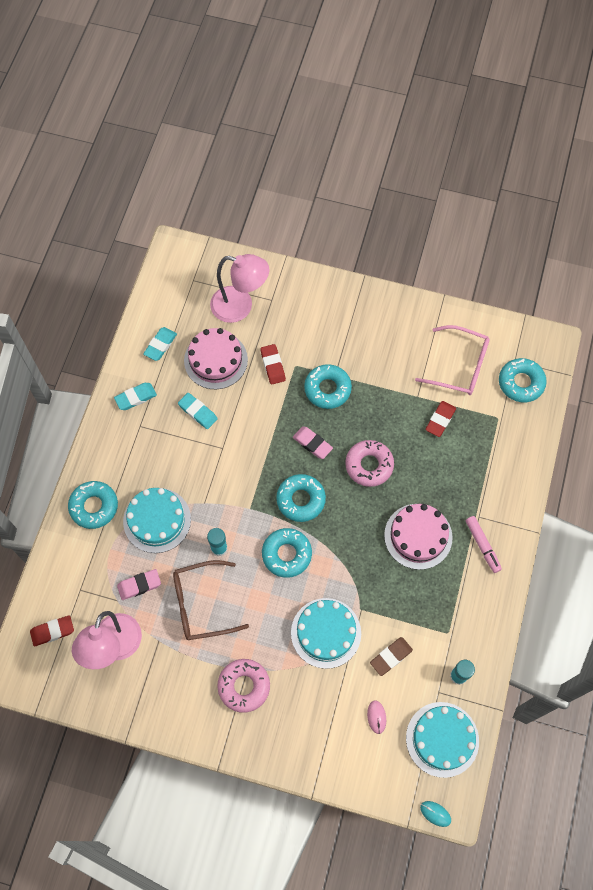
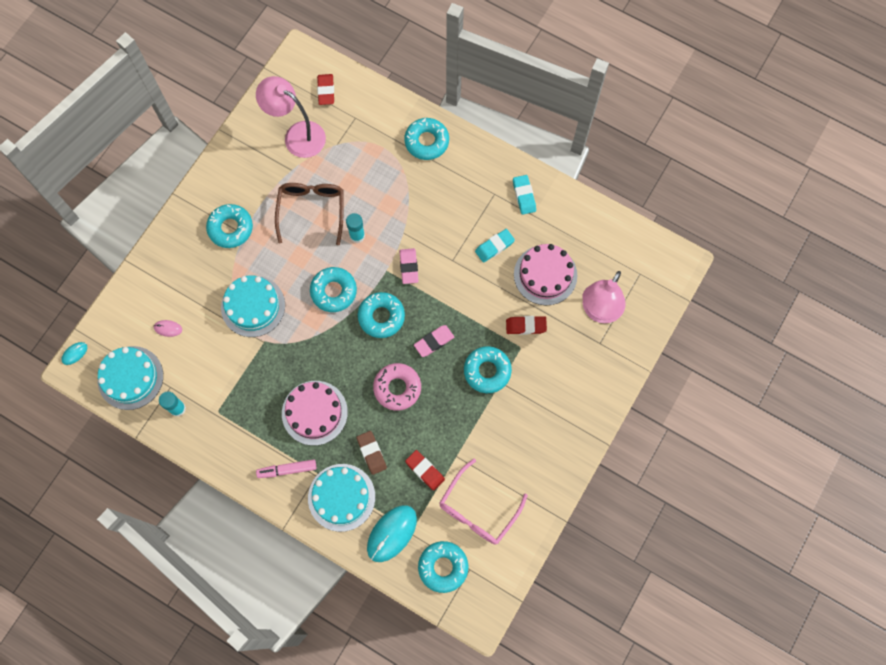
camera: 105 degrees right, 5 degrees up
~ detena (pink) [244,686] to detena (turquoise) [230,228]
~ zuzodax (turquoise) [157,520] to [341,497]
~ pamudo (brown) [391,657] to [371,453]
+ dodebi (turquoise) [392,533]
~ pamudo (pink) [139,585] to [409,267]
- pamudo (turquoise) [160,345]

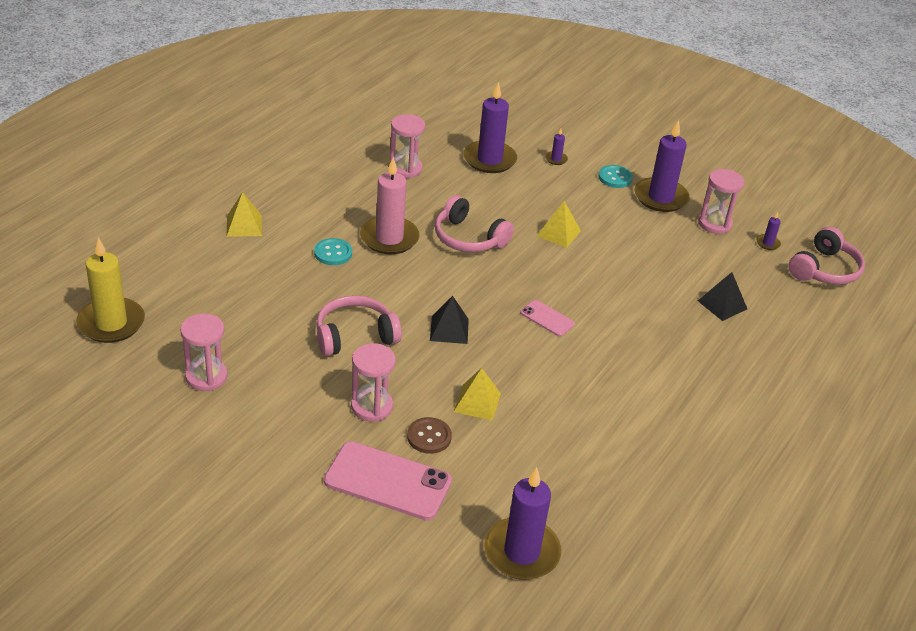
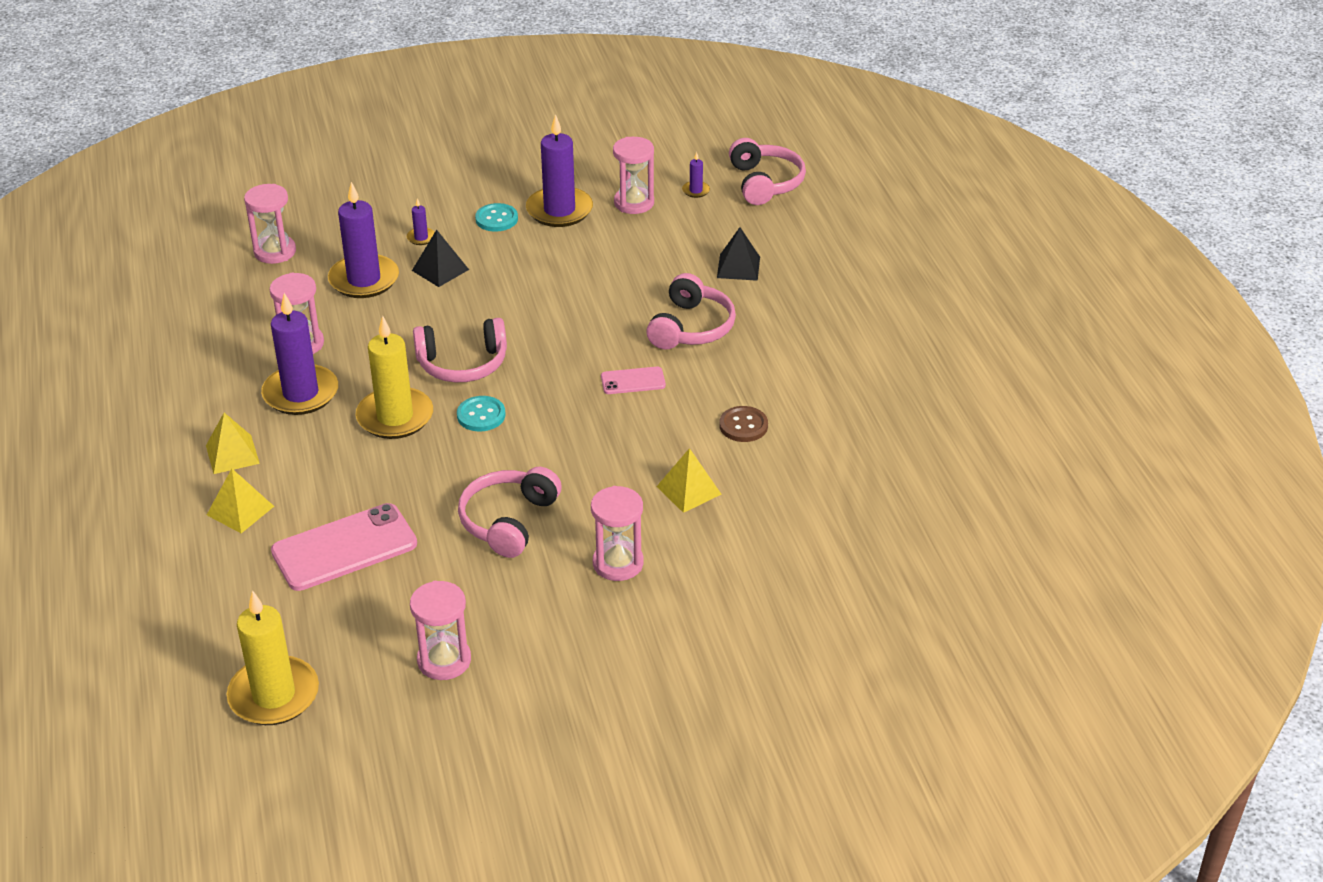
camera: 45 degrees left, 0 degrees up
~ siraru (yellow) [558,233] to [232,454]
+ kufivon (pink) [275,252]
~ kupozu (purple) [521,552] to [301,393]
~ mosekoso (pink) [388,481] to [344,548]
~ kupozu (pink) [389,238] to kupozu (yellow) [395,417]
~ siraru (black) [449,329] to [440,270]
~ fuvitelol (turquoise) [333,253] to [481,415]
+ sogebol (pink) [691,327]
~ fuvitelol (brown) [429,437] to [743,426]

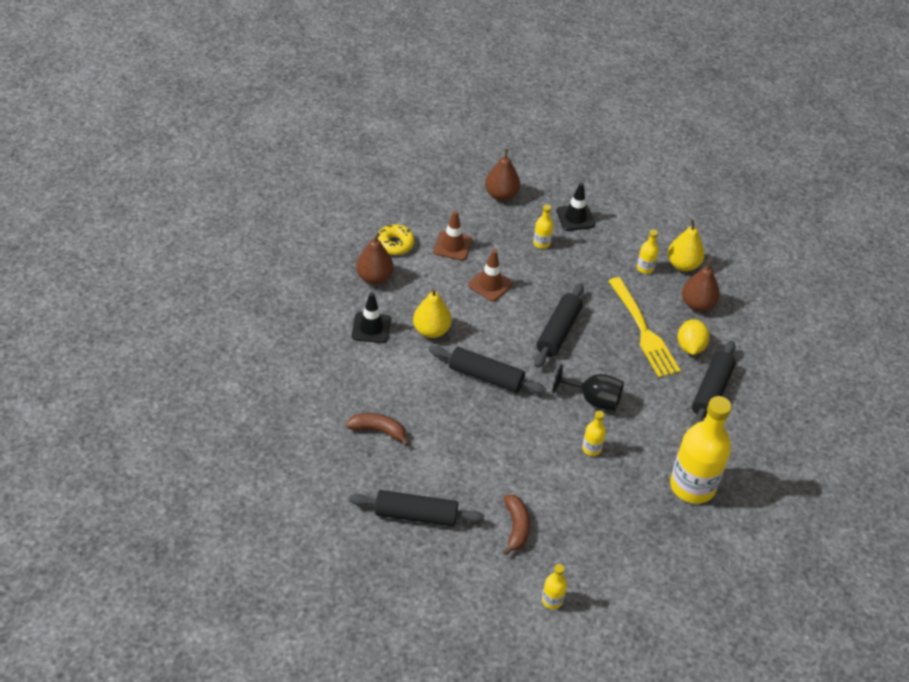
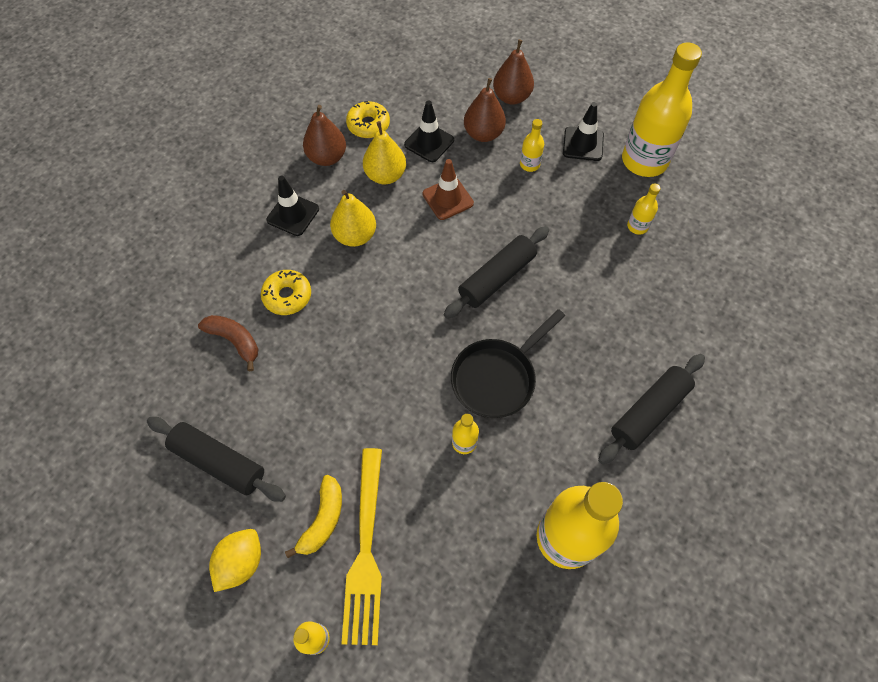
camera: 25 degrees right, 15 degrees up
~ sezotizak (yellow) [690,347] to [241,562]
+ detena (yellow) [287,296]
~ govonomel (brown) [516,527] to govonomel (yellow) [323,519]
~ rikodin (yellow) [643,331] to [365,551]
~ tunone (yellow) [683,264] to [385,175]
~ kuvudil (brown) [452,246] to kuvudil (black) [429,142]
~ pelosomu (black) [593,399] to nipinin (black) [497,377]
~ tunone (brown) [697,304] to [483,134]
+ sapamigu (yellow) [644,160]
- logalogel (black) [486,377]

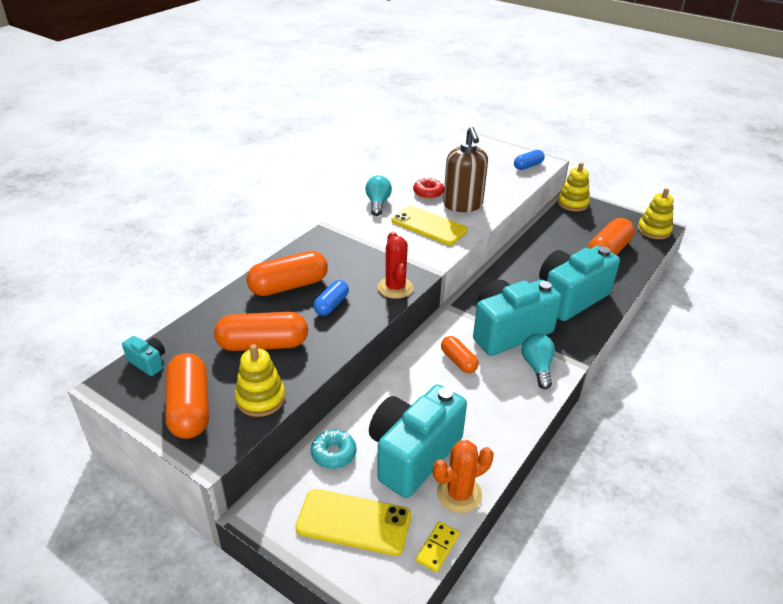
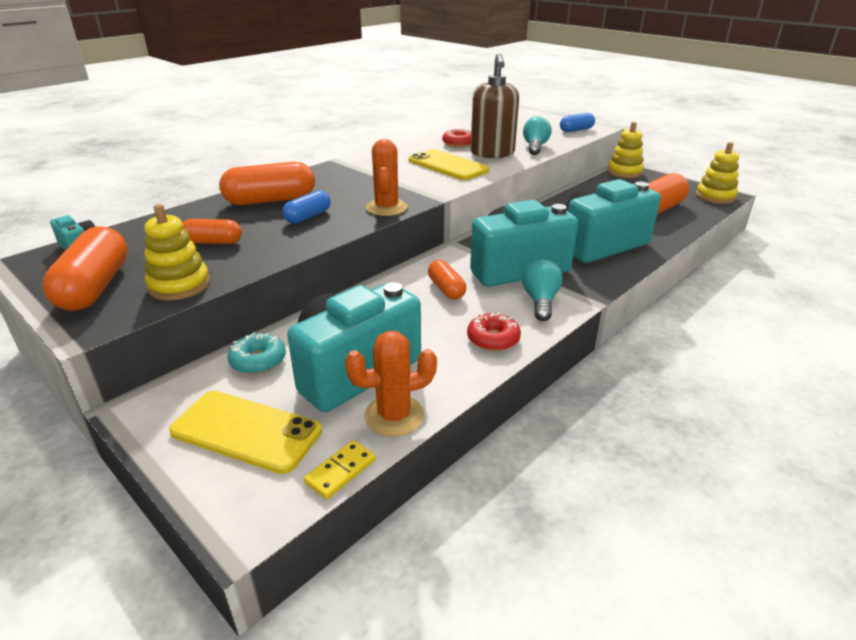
camera: 10 degrees right, 5 degrees down
~ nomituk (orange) [263,344] = [213,242] x0.58
~ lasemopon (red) [395,288] to lasemopon (orange) [386,208]
+ detena (red) [493,339]
~ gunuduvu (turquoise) [378,203] to [535,147]

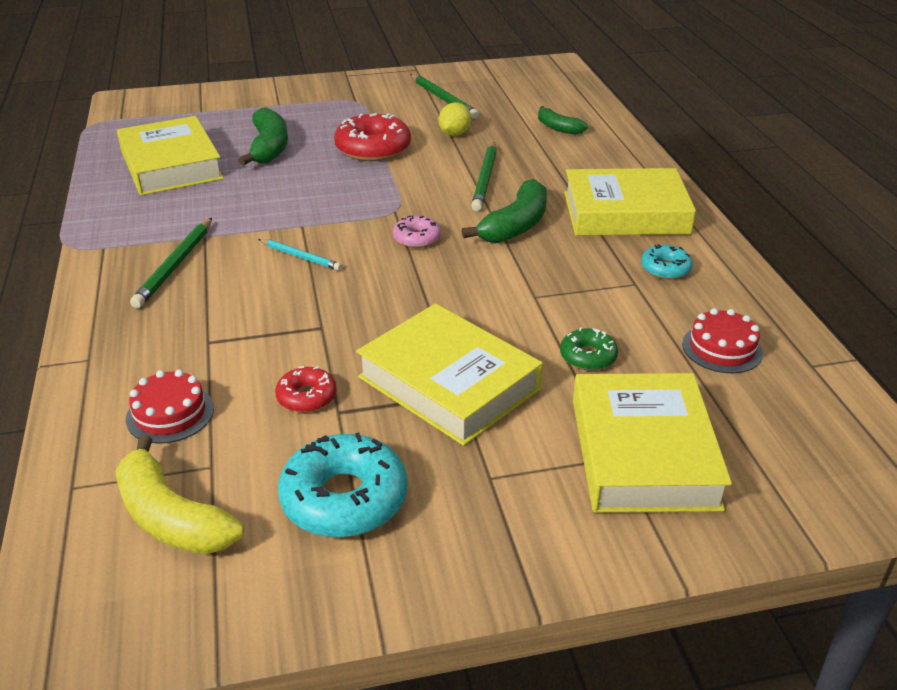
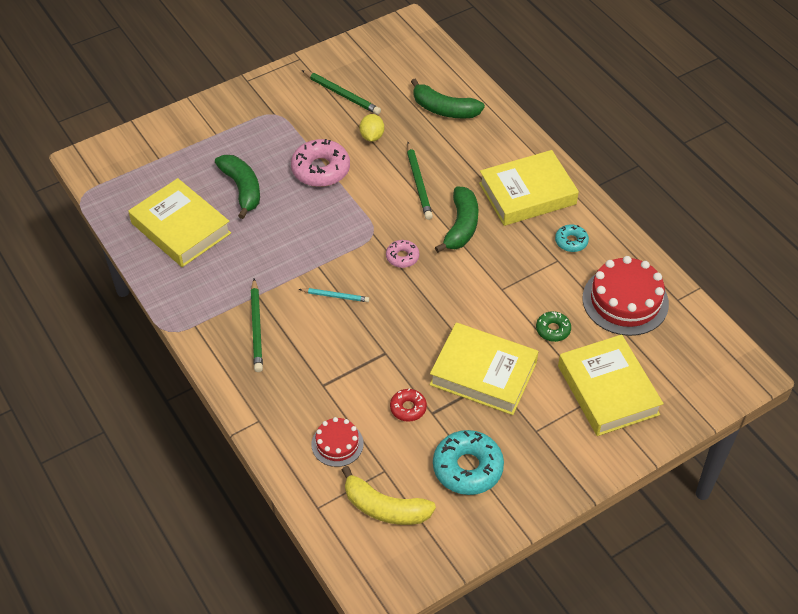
camera: 20 degrees left, 15 degrees up
~ detena (red) [373,148] to detena (pink) [320,169]
~ govonomel (green) [558,128] = [444,109] x1.65
~ zuzodax (red) [722,348] = [625,301] x1.79

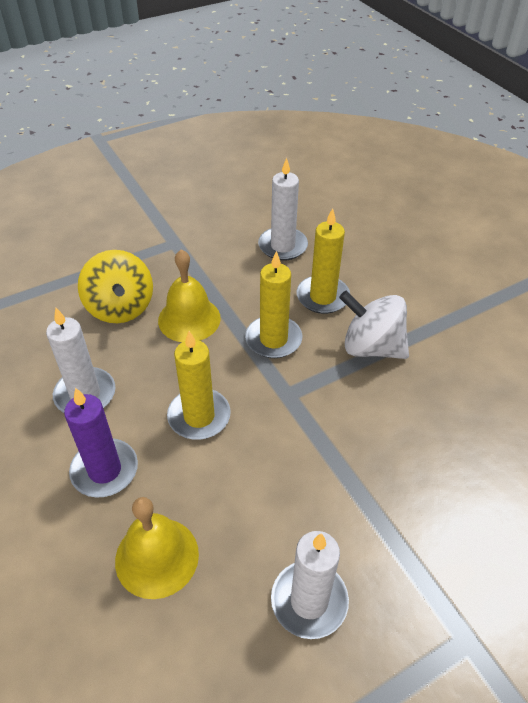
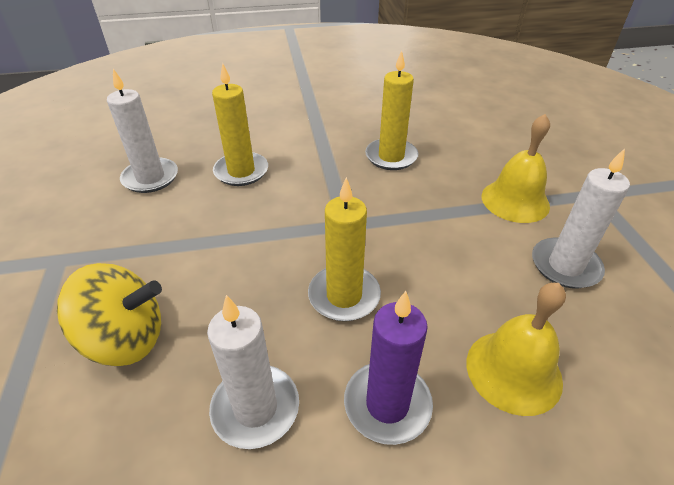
camera: 70 degrees left, 5 degrees down
~ kupozu (yellow) [273,339] to [391,157]
~ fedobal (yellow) [189,319] to [515,200]
- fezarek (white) [371,347]

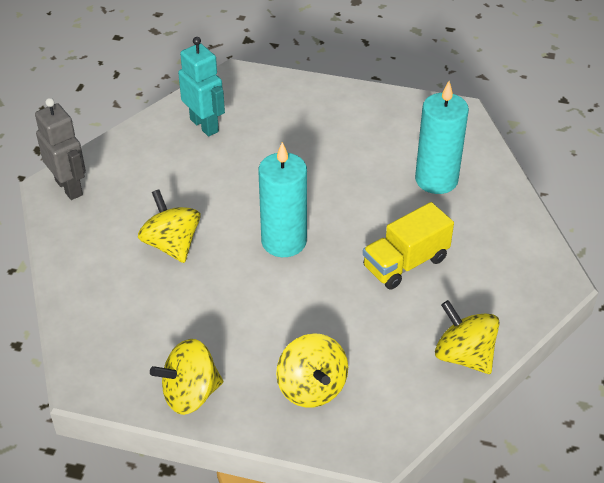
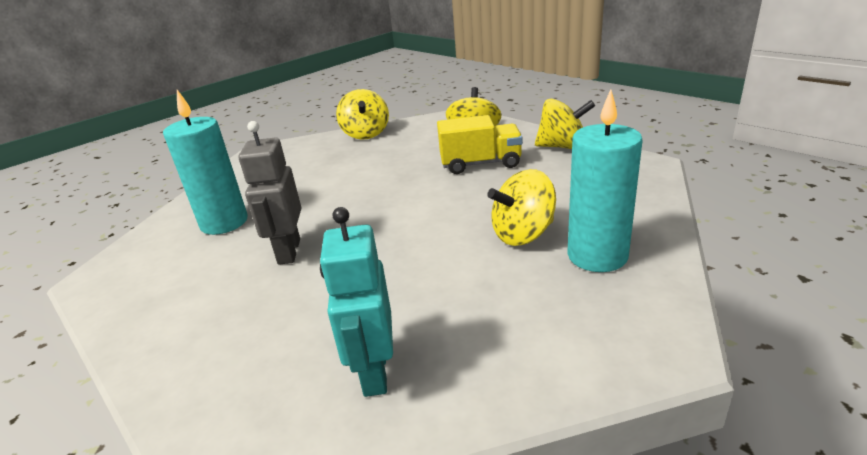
camera: 145 degrees left, 15 degrees down
~ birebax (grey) [69,187] to [288,251]
~ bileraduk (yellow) [405,263] to [480,164]
~ fezarek (yellow) [172,244] = [523,234] 60 degrees clockwise
~ kupozu (turquoise) [284,241] to [597,256]

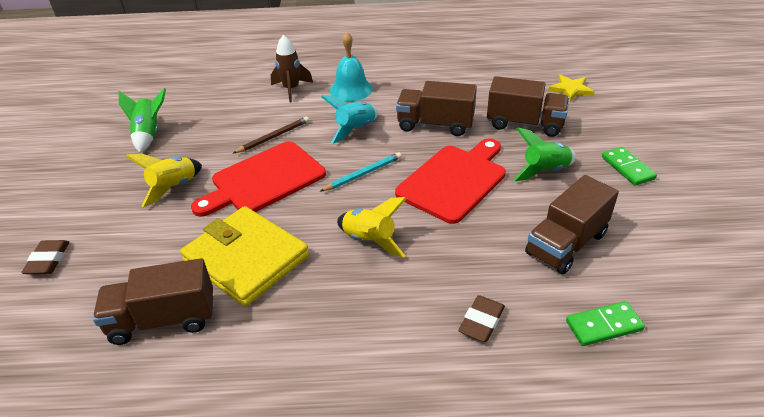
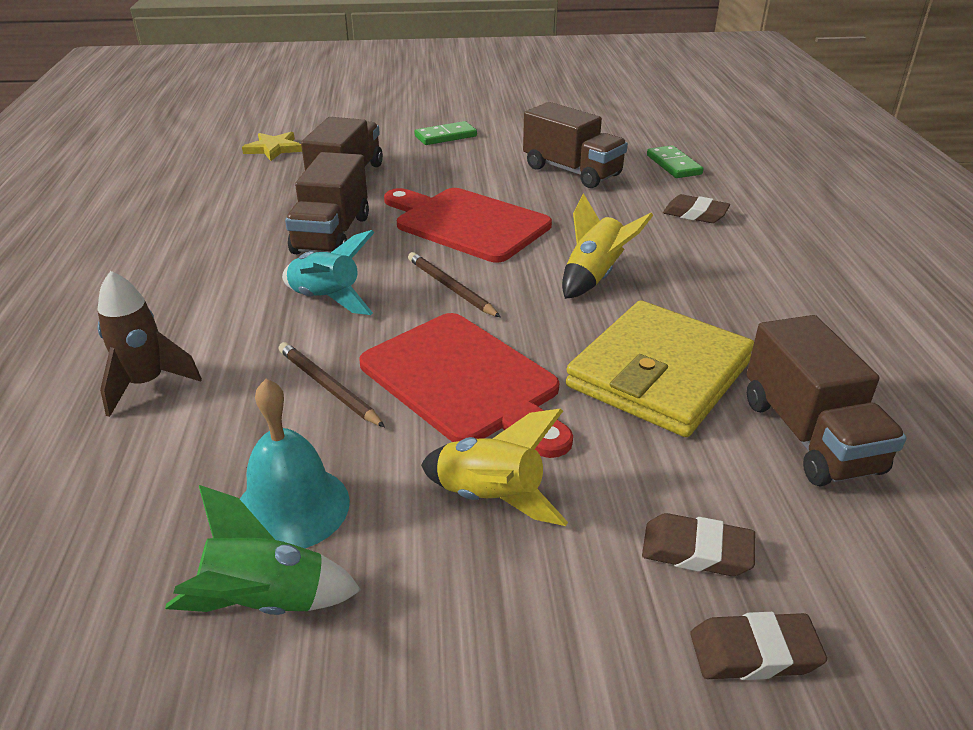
camera: 95 degrees left, 5 degrees down
~ fedobal (turquoise) [351,89] to [292,507]
~ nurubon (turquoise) [363,174] to nurubon (brown) [450,288]
+ pamudo (brown) [696,551]
- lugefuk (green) [545,171]

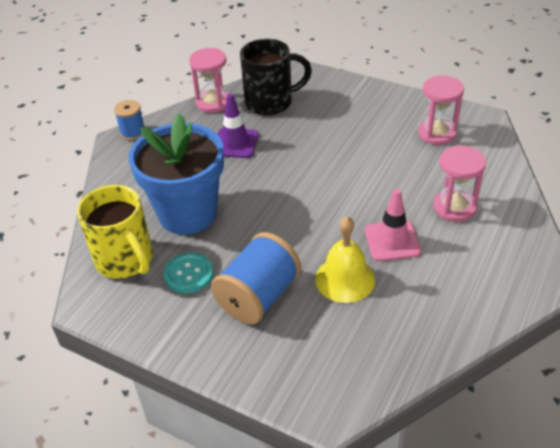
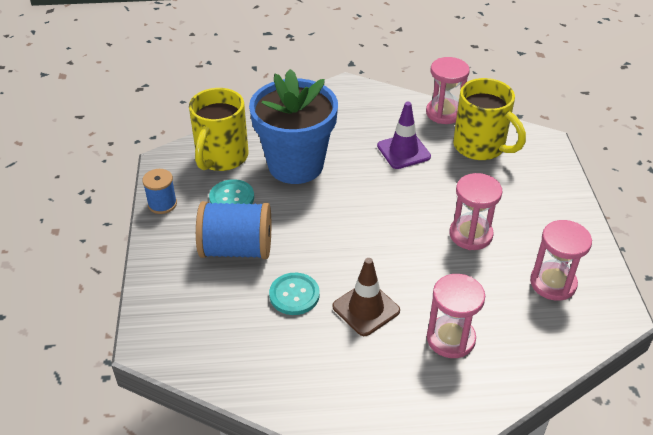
camera: 55 degrees right, 0 degrees up
~ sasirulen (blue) [133,132] to [162,204]
~ fedobal (yellow) [345,279] to fuvitelol (turquoise) [294,295]
~ kuvudil (pink) [392,241] to kuvudil (brown) [366,309]
+ kufivon (pink) [470,234]
~ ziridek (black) [270,102] to ziridek (yellow) [480,147]

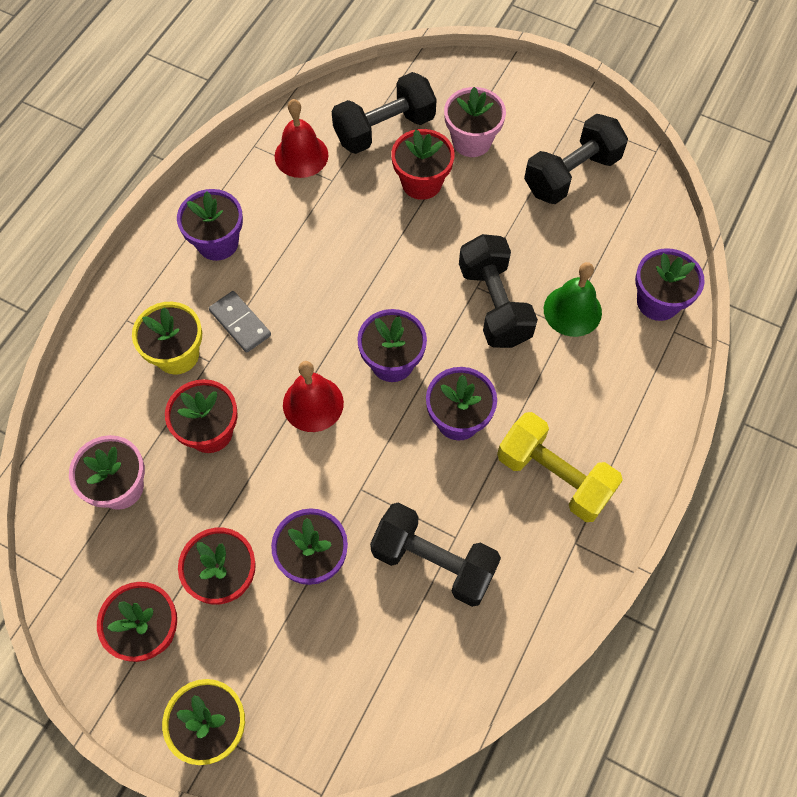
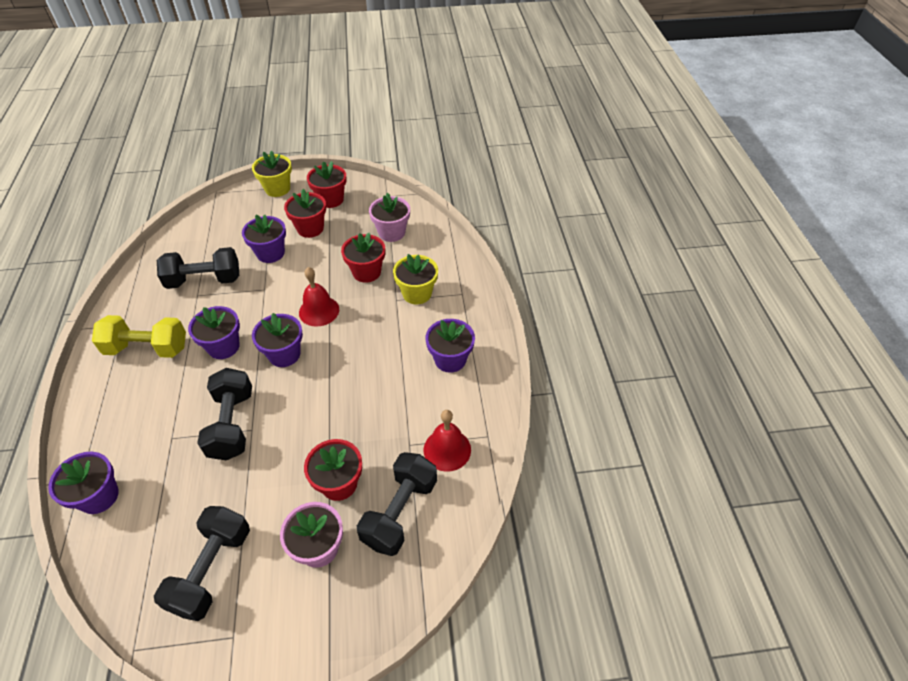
camera: 145 degrees right, 15 degrees down
~ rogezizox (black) [494,304] = [232,424] 45 degrees clockwise
- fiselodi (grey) [240,323]
- fedobal (green) [572,310]

